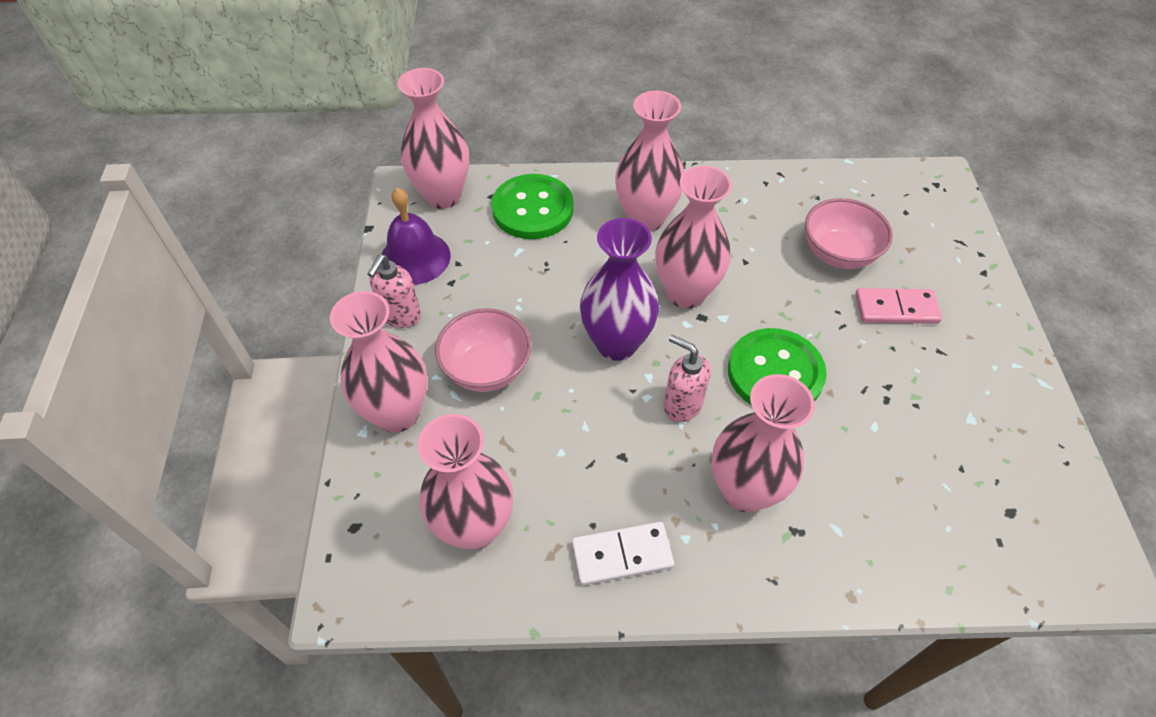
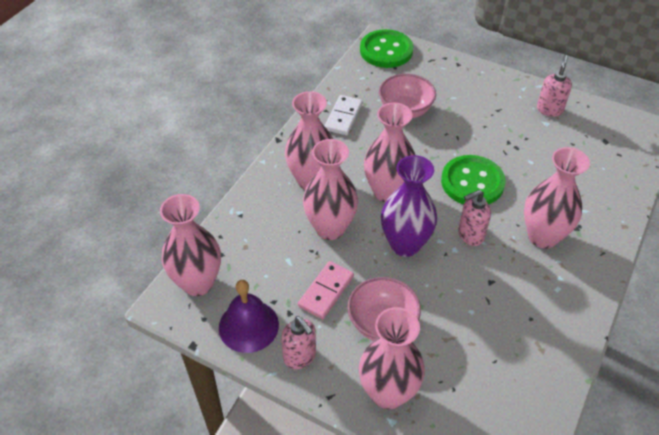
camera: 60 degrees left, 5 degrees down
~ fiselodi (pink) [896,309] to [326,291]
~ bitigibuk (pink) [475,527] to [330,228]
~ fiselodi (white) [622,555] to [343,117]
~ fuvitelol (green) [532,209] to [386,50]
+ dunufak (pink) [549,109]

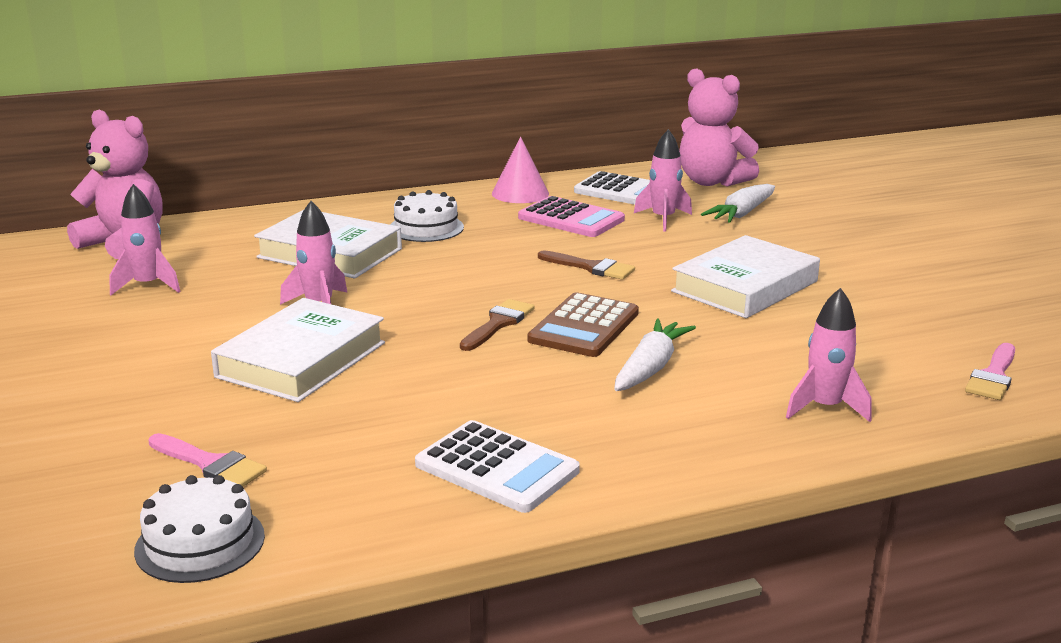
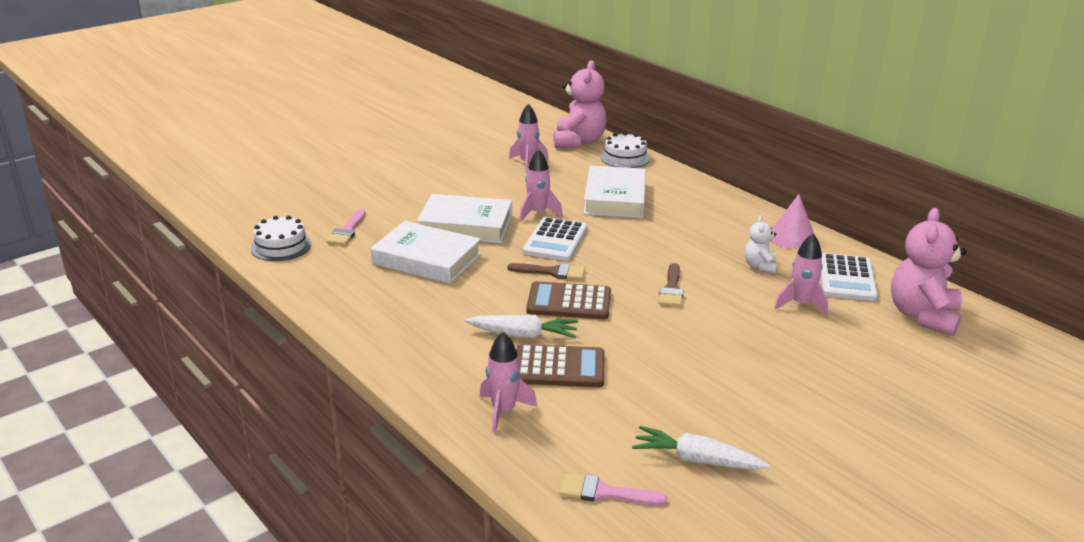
camera: 70 degrees right, 5 degrees up
~ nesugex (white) [745,286] to [426,259]
+ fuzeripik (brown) [559,367]
~ fuzeripik (white) [497,468] to [555,240]
~ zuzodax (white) [426,228] to [625,157]
~ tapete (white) [741,214] to [696,460]
~ fuzeripik (pink) [571,219] to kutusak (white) [760,266]

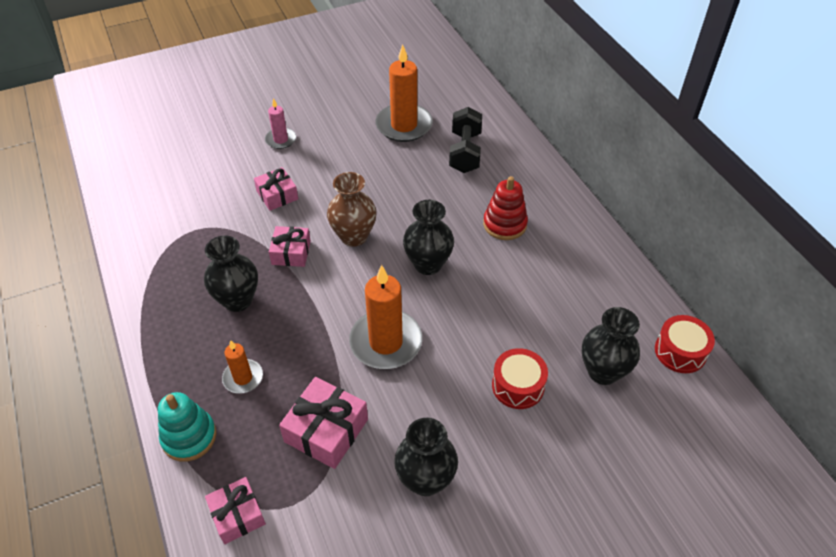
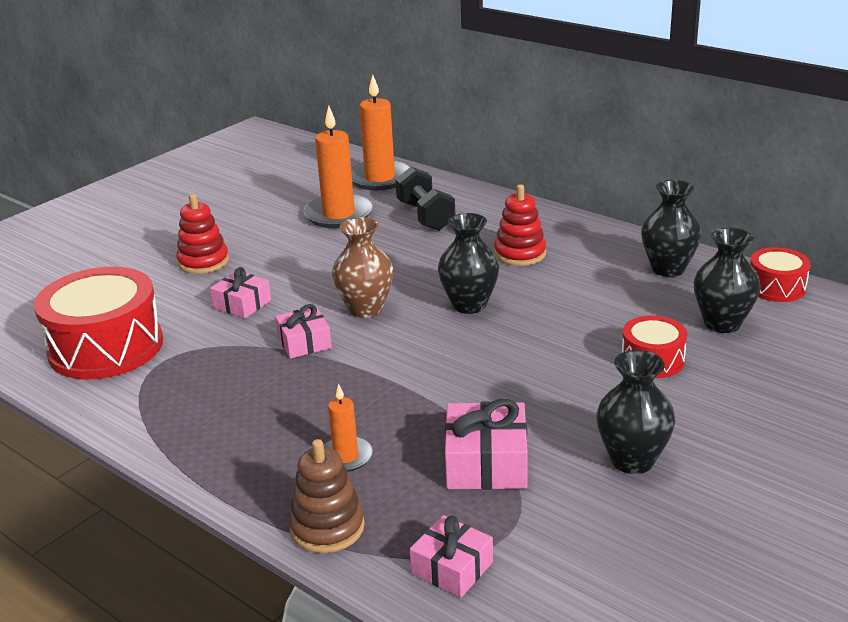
camera: 25 degrees left, 20 degrees down
+ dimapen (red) [106,347]
~ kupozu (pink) [281,140] to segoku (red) [203,262]
~ segoku (turquoise) [189,437] to segoku (brown) [327,527]
~ kupozu (orange) [386,342] to [380,178]
~ bitigibuk (black) [238,300] to [668,269]

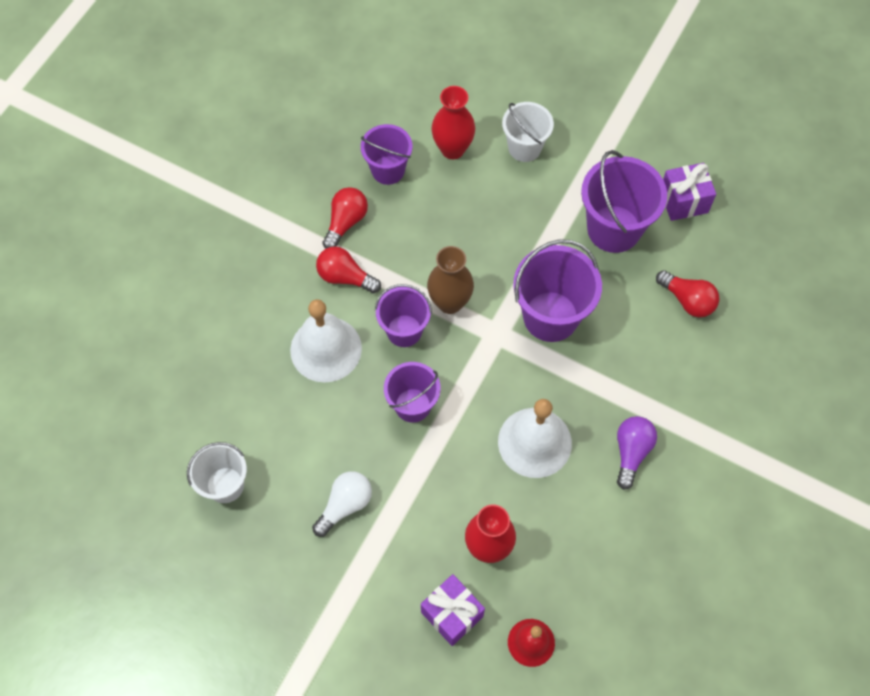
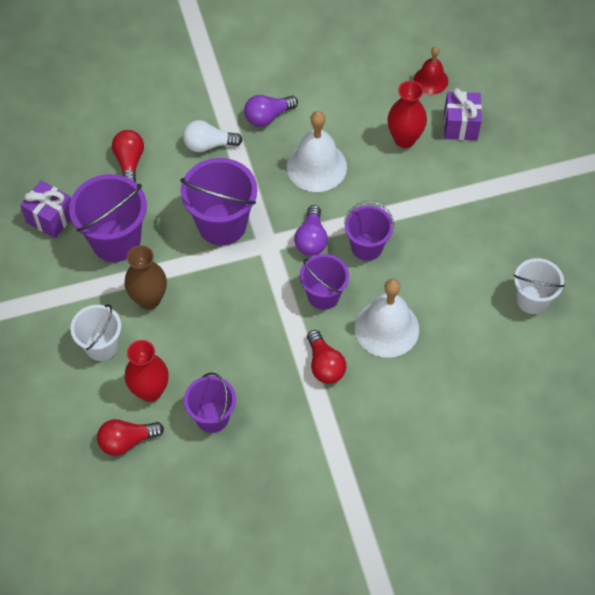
camera: 135 degrees left, 5 degrees down
~ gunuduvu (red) [346,222] to [127,441]
~ bitigibuk (brown) [450,302] to [149,299]
~ gunuduvu (white) [345,505] to [208,145]
+ gunuduvu (purple) [311,239]

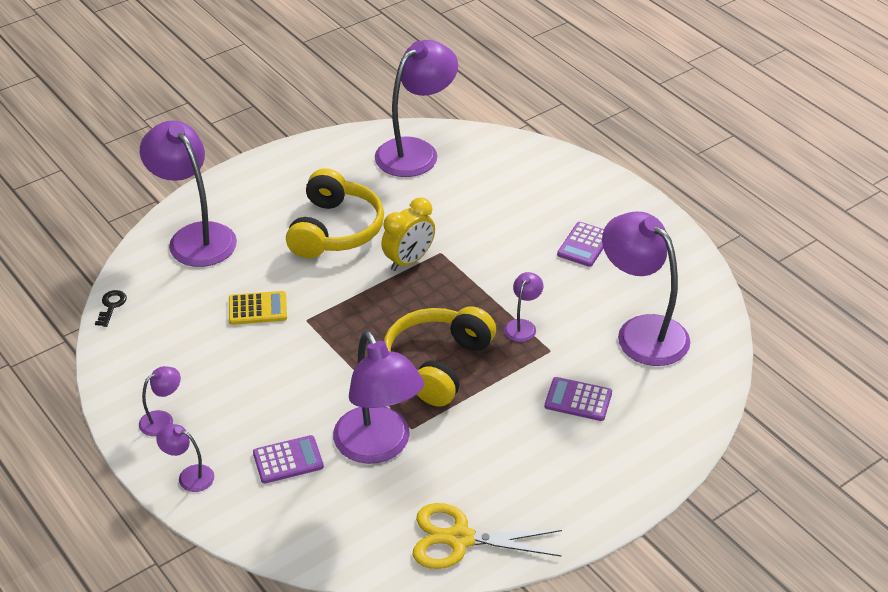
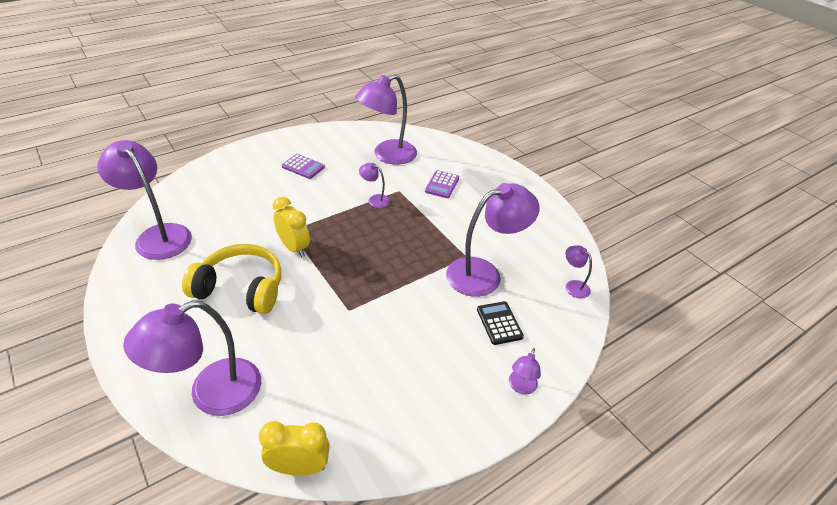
camera: 90 degrees left, 0 degrees up
~ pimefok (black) [111,306] to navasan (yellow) [299,467]
~ fuzeripik (purple) [288,460] to fuzeripik (black) [499,323]
~ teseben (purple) [162,419] to [573,286]
- fuzeripik (yellow) [257,309]
- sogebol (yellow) [437,364]
- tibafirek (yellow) [460,539]

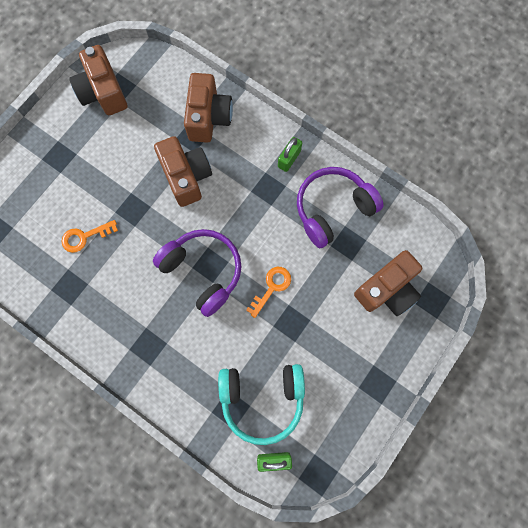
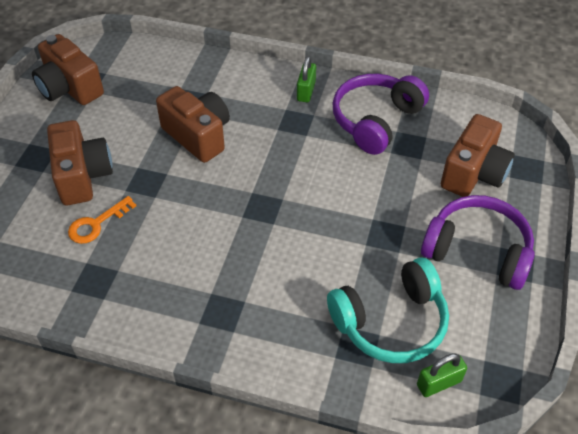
camera: 20 degrees left, 25 degrees down
~ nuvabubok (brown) [208,117] to [82,176]
~ sogebol (purple) [203,271] to [477,251]
- pimefok (orange) [271,287]

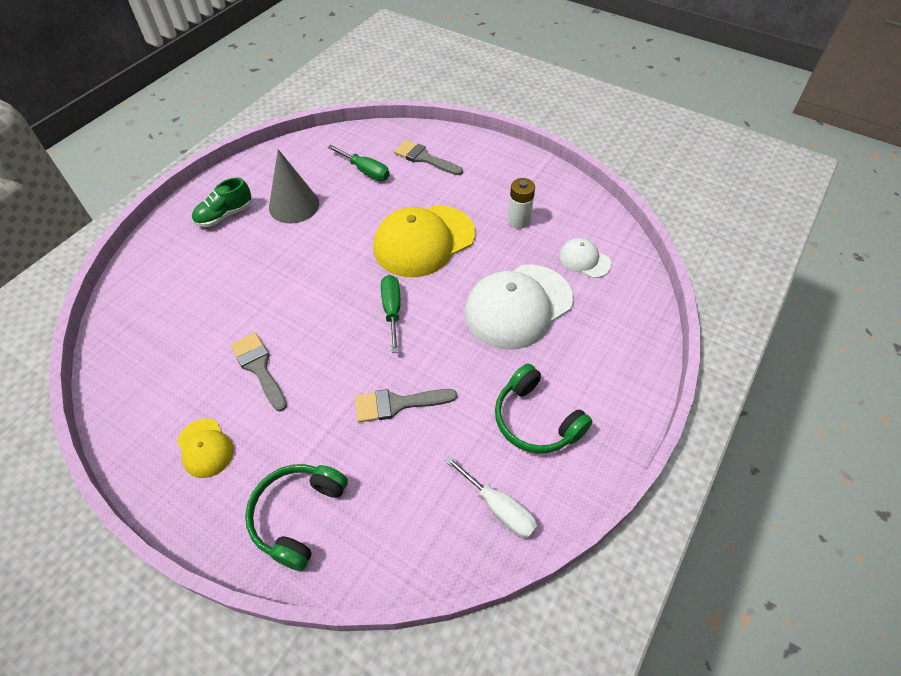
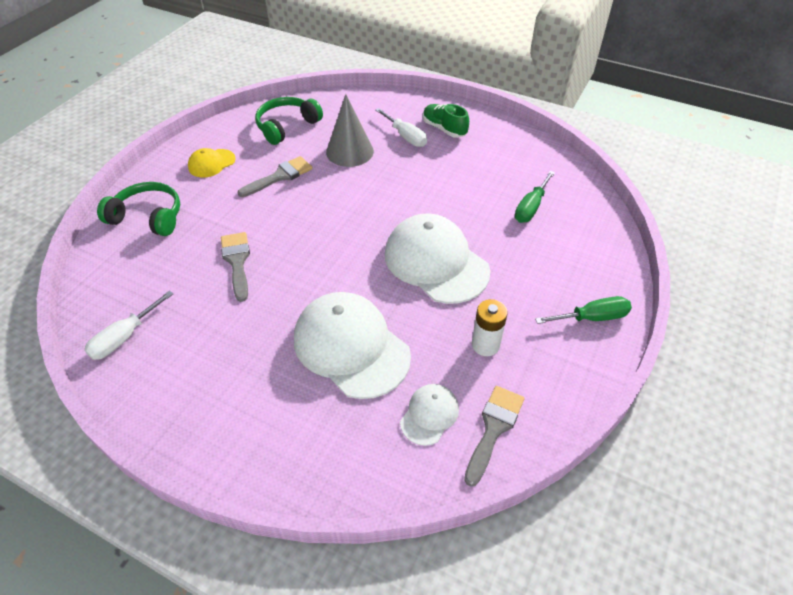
camera: 85 degrees right, 5 degrees down
~ sogebol (green) [535,420] to [287,126]
~ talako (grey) [294,205] to [349,151]
+ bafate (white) [405,136]
~ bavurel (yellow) [424,241] to bavurel (white) [436,262]
~ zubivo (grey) [424,158] to [493,428]
~ bafate (green) [392,310] to [592,318]

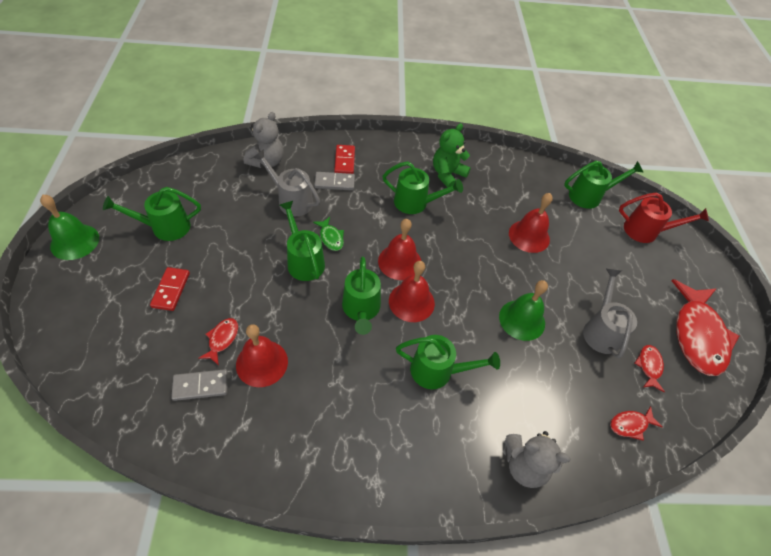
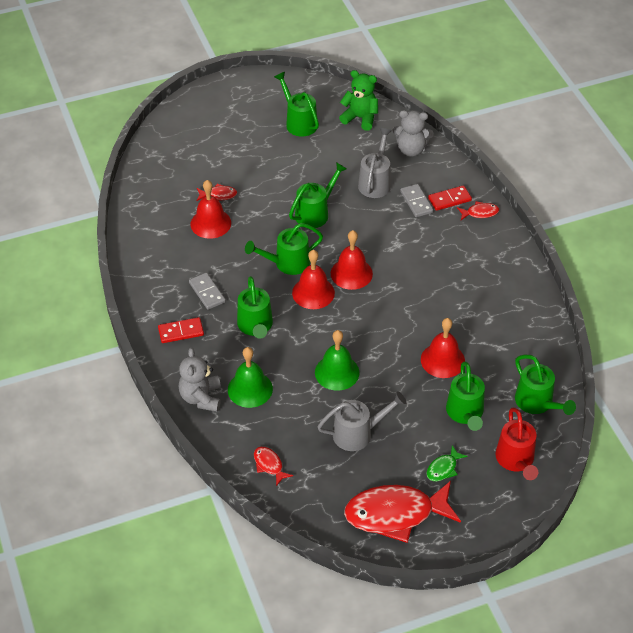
camera: 75 degrees right, 5 degrees down
~ fiselodi (red) [171,290] to [181,331]
~ fiselodi (grey) [200,386] to [207,292]
~ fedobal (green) [75,241] to [250,389]
~ kutusak (green) [447,174] to [360,118]
~ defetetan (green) [331,237] to [443,468]
~ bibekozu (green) [416,203] to [465,414]
~ defetetan (red) [649,366] to [480,213]

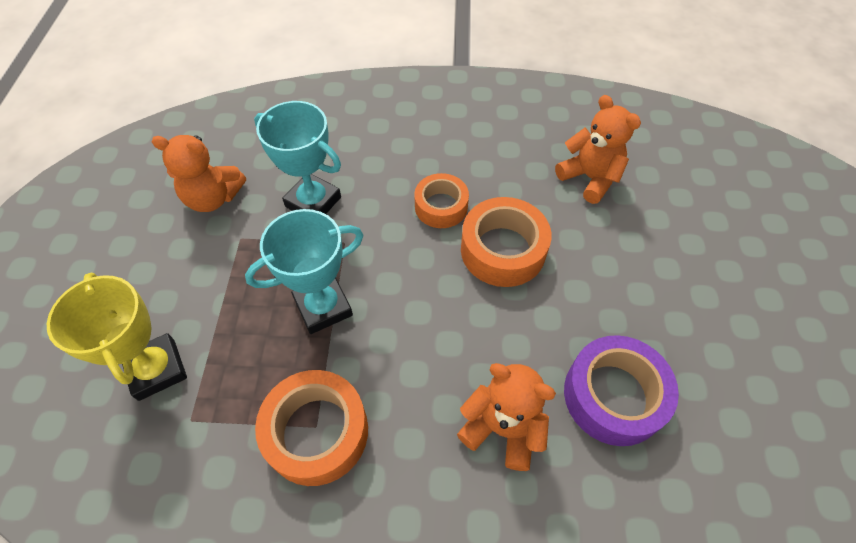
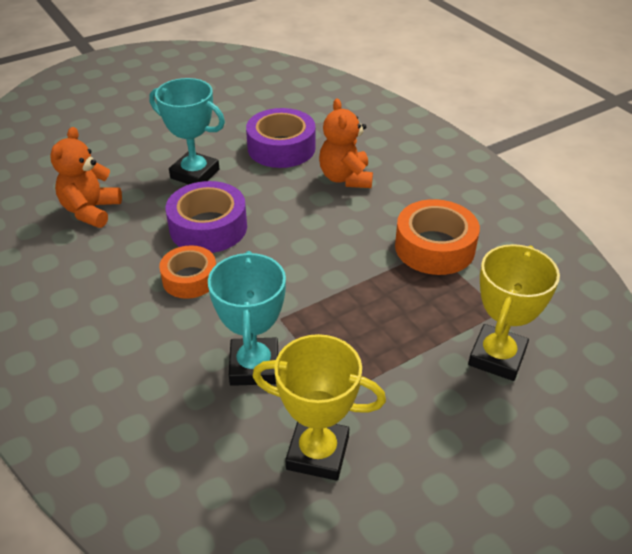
camera: 125 degrees left, 15 degrees down
~ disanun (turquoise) [323,307] to [195,174]
~ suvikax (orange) [503,250] to suvikax (purple) [208,227]
~ kutusak (orange) [213,198] to disanun (yellow) [317,453]

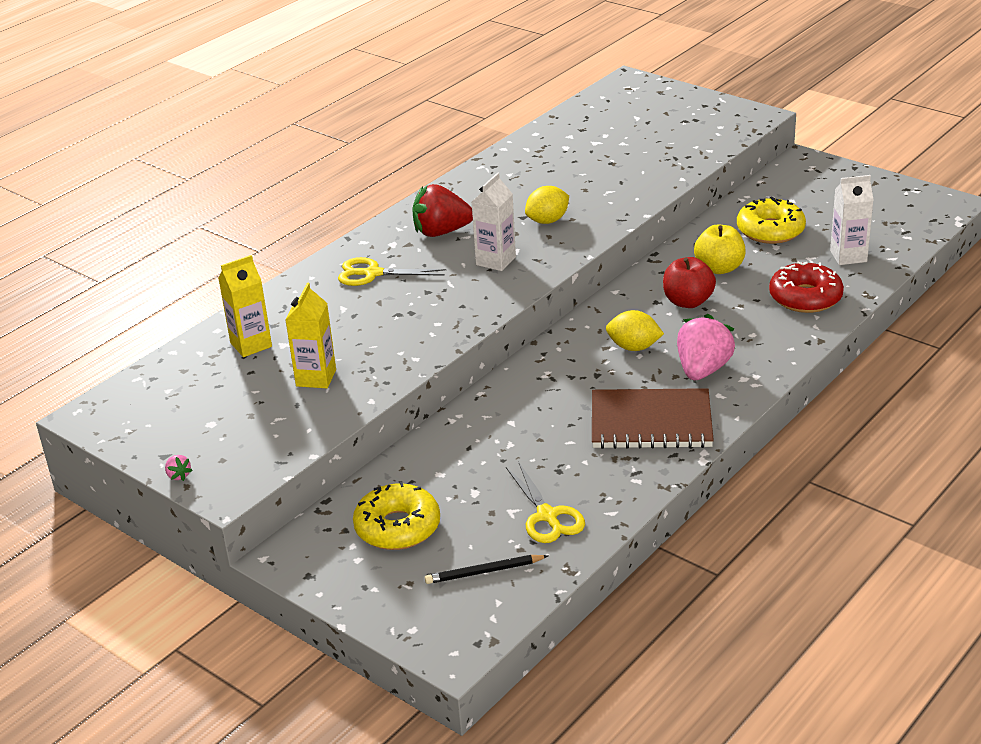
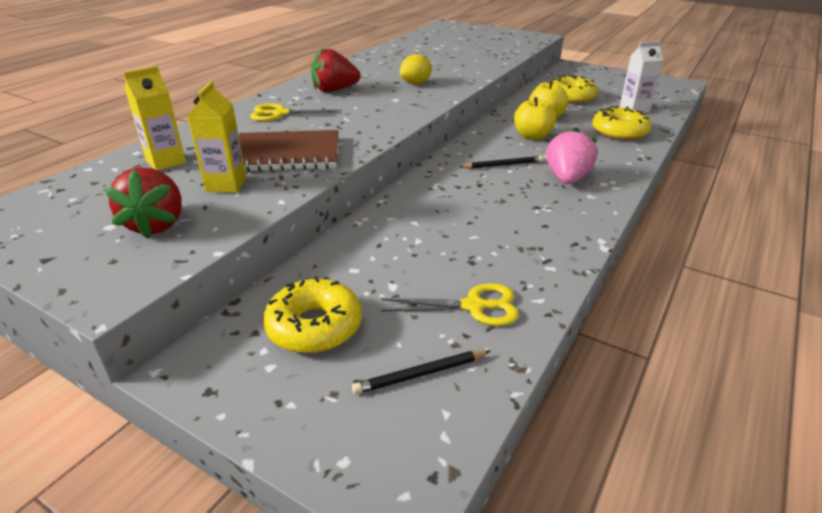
camera: 10 degrees left, 0 degrees up
+ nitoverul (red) [156,224]
~ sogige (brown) [651,422] to [286,154]
~ tibafirek (yellow) [547,516] = [474,306] 60 degrees counterclockwise
~ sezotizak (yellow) [634,347] to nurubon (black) [503,165]
~ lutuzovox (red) [688,302] to lutuzovox (yellow) [532,136]
~ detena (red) [805,297] to detena (yellow) [619,132]
- nitoverul (pink) [178,475]
- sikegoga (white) [496,261]

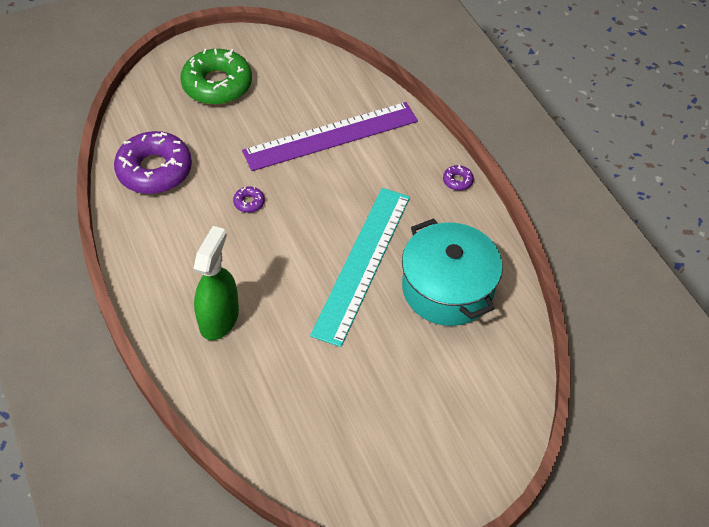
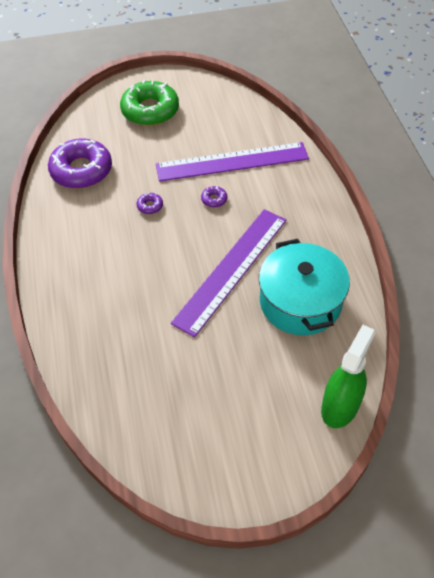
camera: 15 degrees right, 0 degrees up
~ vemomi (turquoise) [363,263] to vemomi (purple) [232,269]
~ detena (purple) [457,181] to [214,199]
~ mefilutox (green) [219,318] to [340,406]

